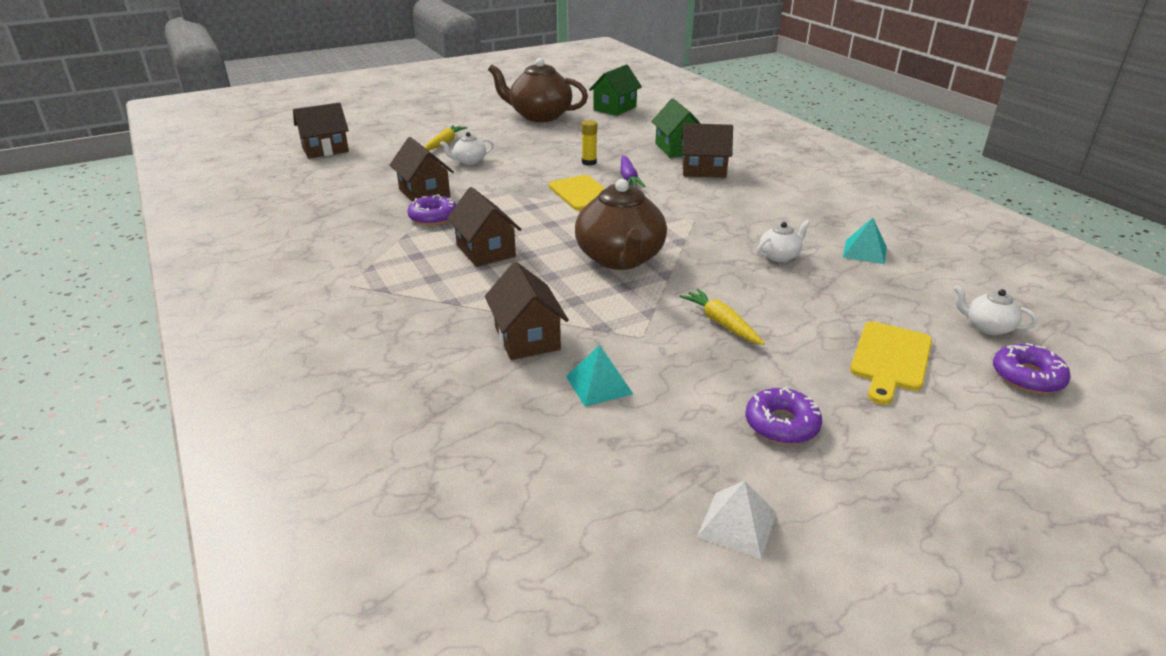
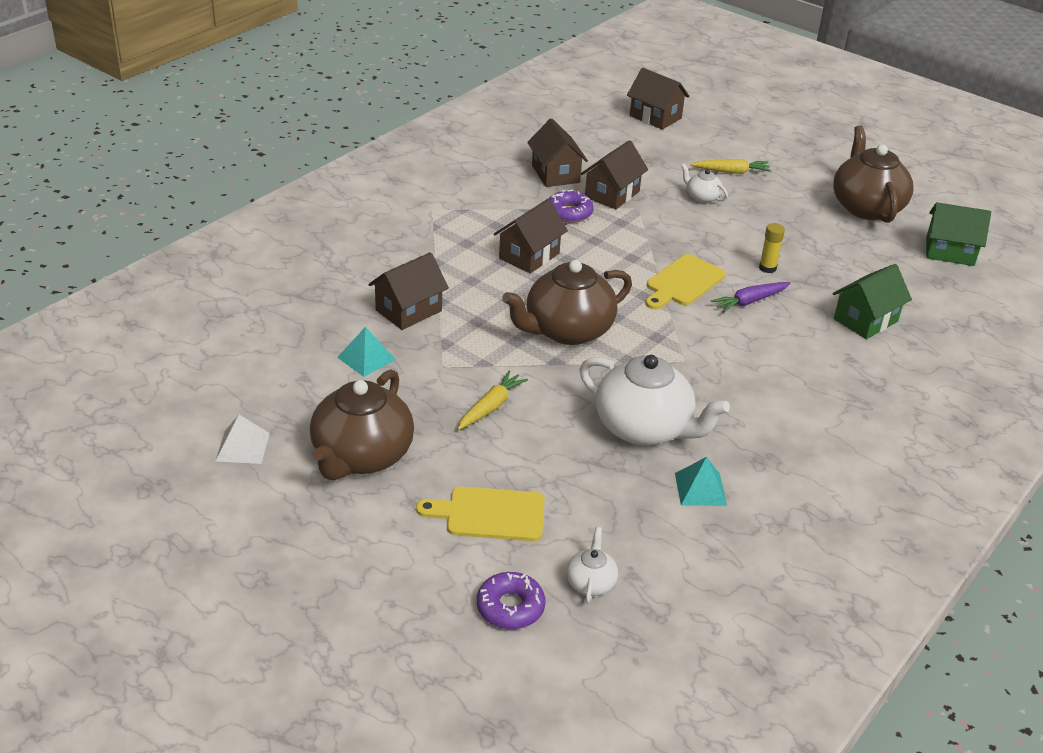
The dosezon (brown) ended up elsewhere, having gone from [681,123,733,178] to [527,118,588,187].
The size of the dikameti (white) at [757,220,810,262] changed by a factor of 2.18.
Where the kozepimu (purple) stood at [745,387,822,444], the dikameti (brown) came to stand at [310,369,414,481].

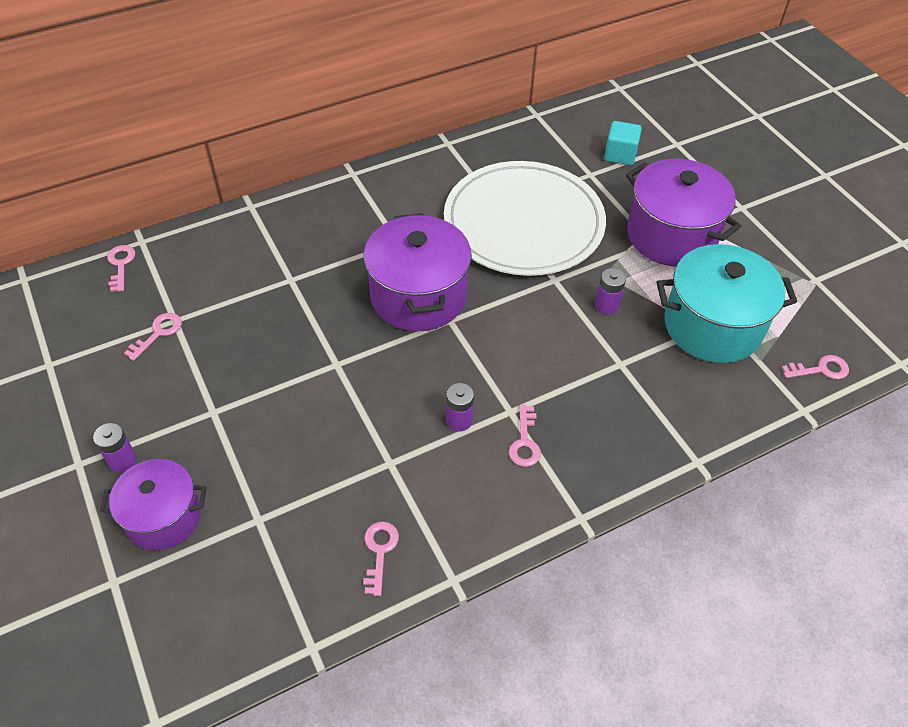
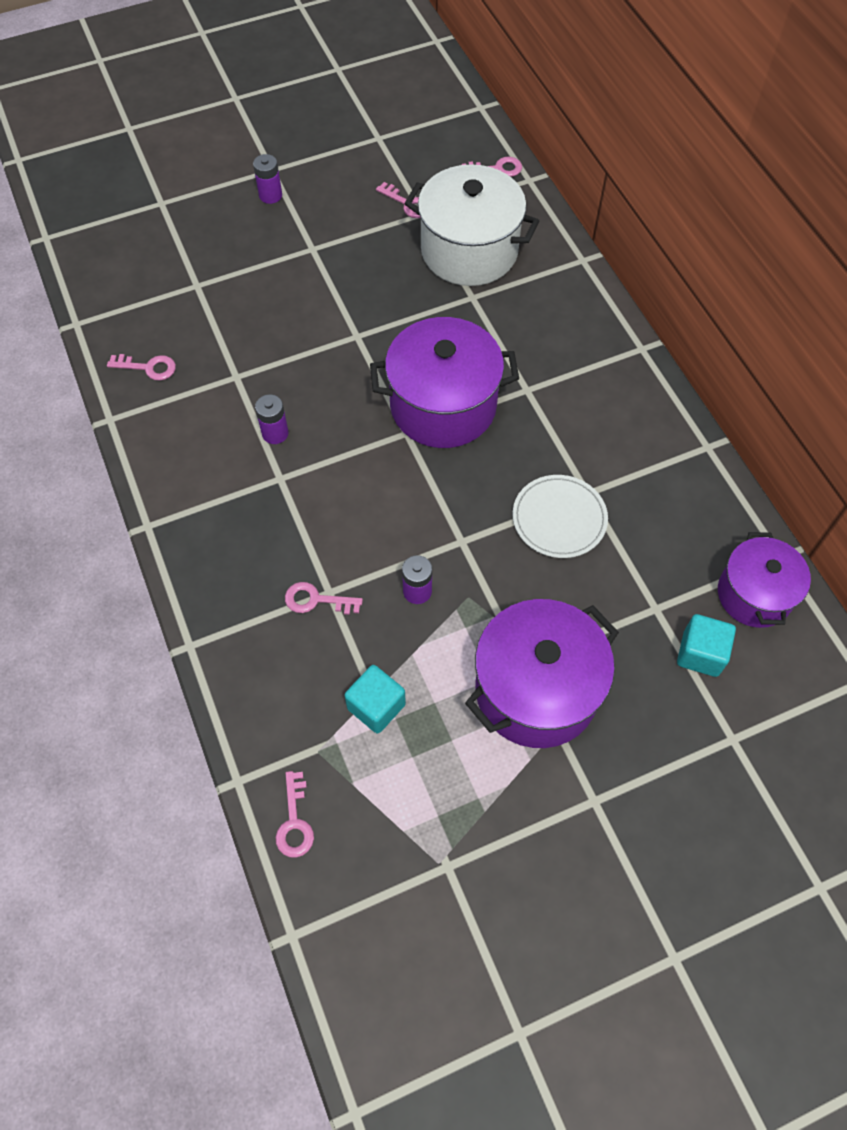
The size of the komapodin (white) at [444,161,606,276] changed by a factor of 0.47.
Where the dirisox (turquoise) stood at [656,244,797,363], the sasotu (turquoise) came to stand at [345,665,406,734].
The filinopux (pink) ended up elsewhere, having gone from [509,405,541,467] to [285,582,363,615].
The dirisox (purple) ended up elsewhere, having gone from [100,459,206,550] to [718,532,811,628].
The second view gained the dirisox (white) at [404,164,539,286].

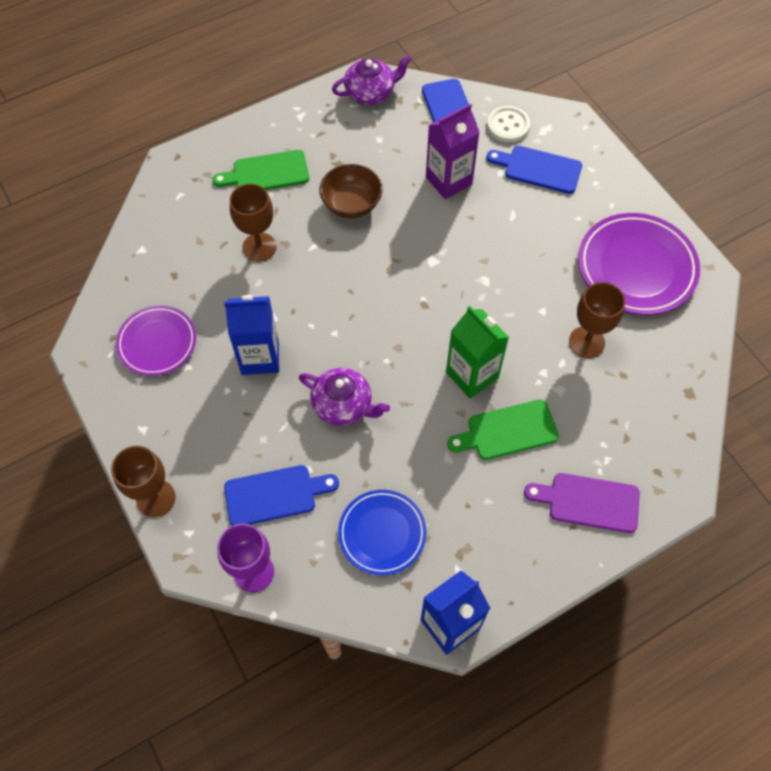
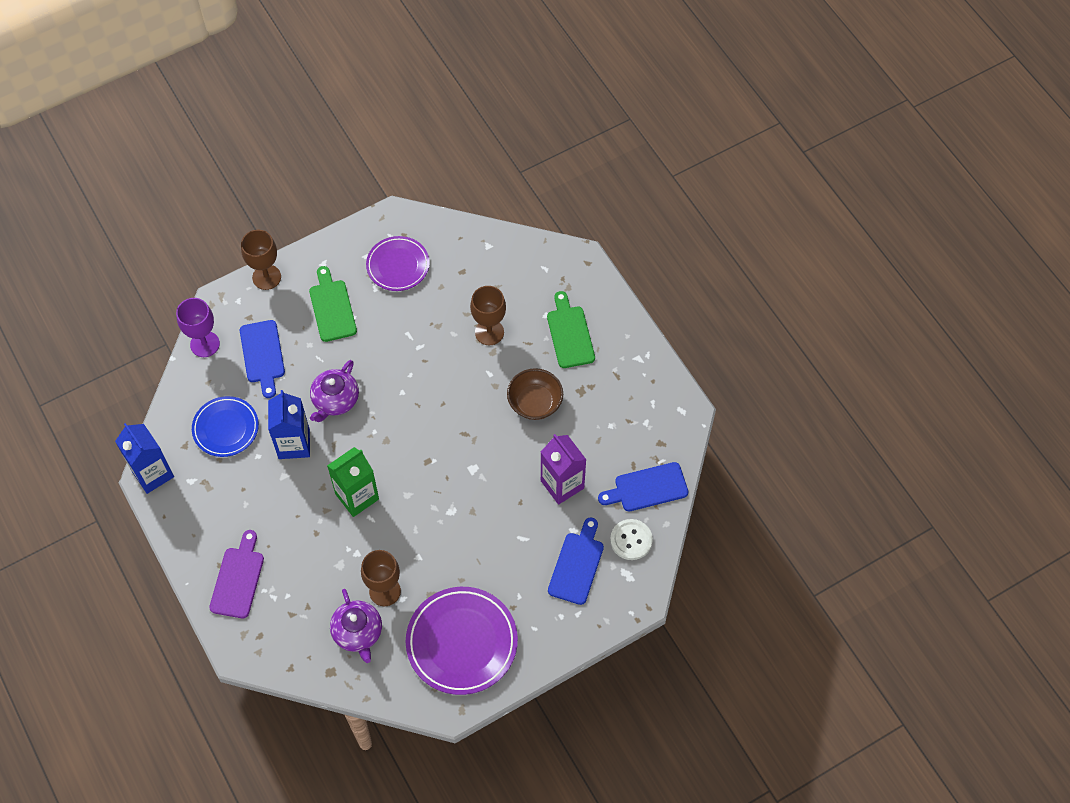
The dikameti (purple) ended up elsewhere, having gone from [332,55,412,105] to [330,589,382,663].
The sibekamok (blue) ended up elsewhere, having gone from [224,295,279,375] to [268,390,310,459].
The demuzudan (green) ended up elsewhere, having gone from [447,399,559,460] to [309,266,357,342].

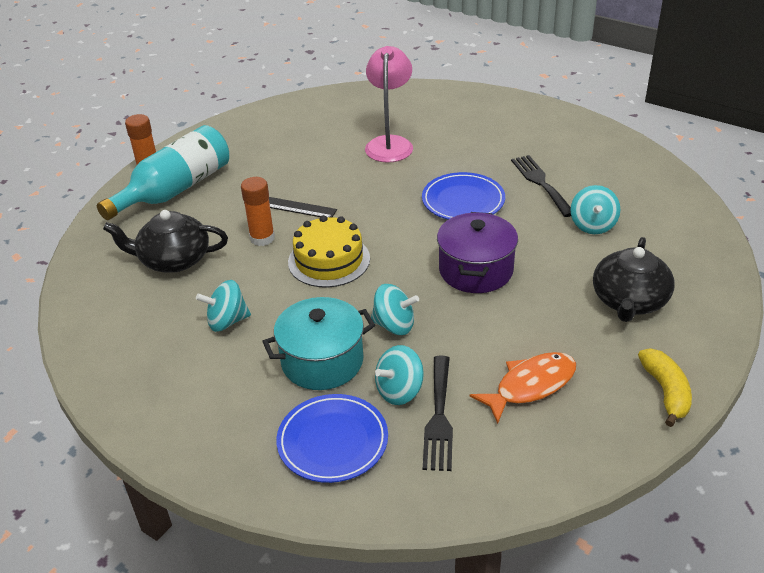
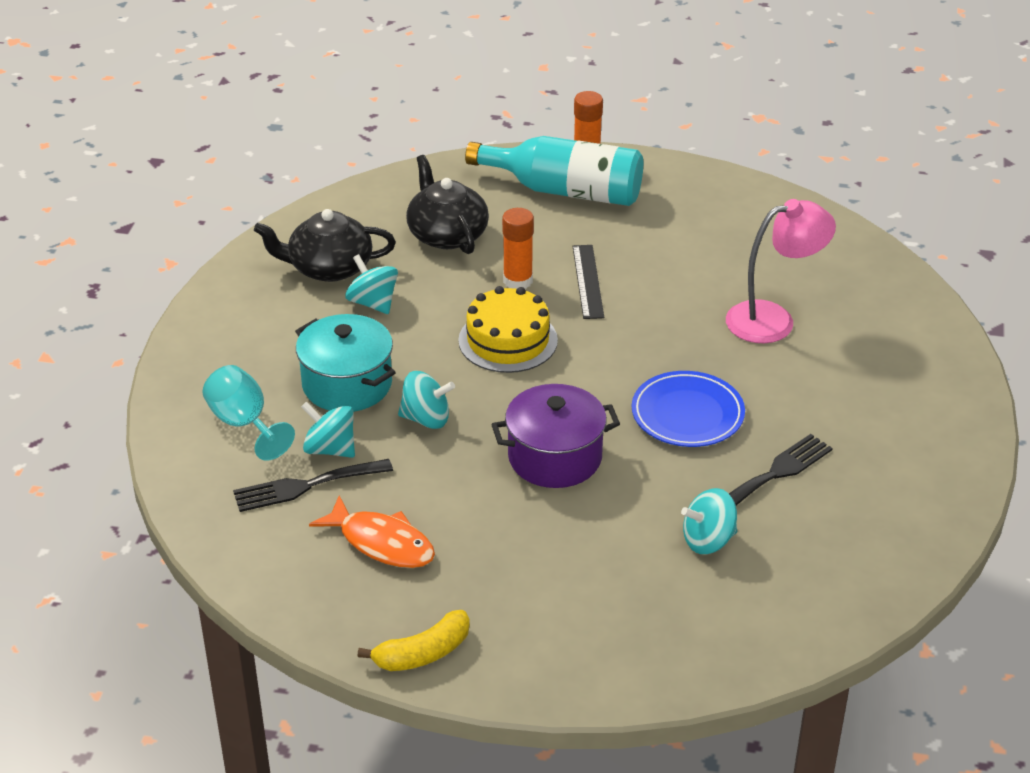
The dikameti (black) ended up elsewhere, having gone from [593,237,675,322] to [254,209,396,282].
The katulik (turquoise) at [371,284,419,335] ended up facing another way, 75 degrees counterclockwise from before.
Where the komapodin (blue) stood at [276,394,388,483], the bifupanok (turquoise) came to stand at [203,365,295,461].

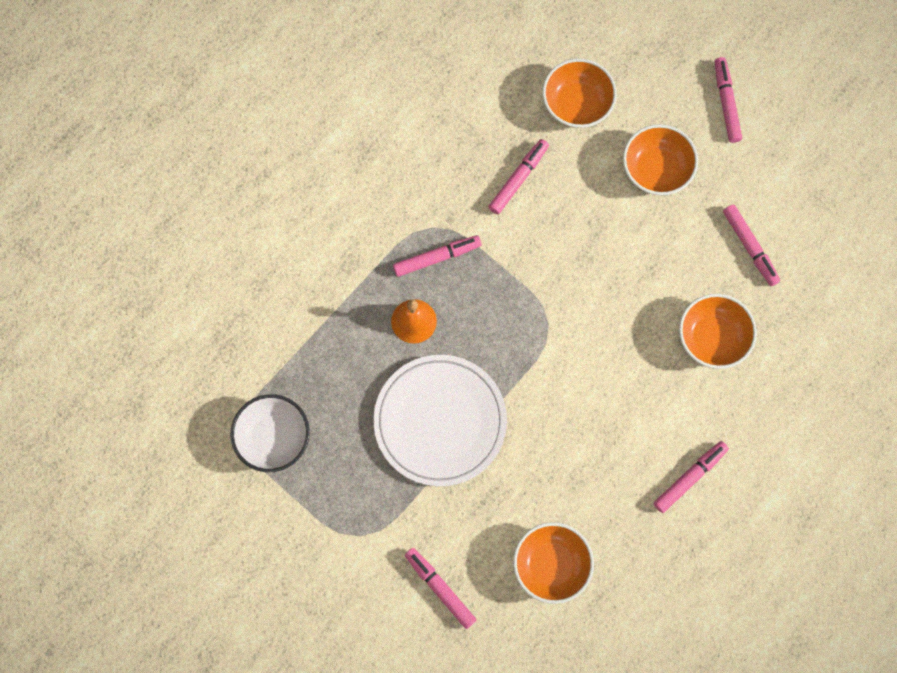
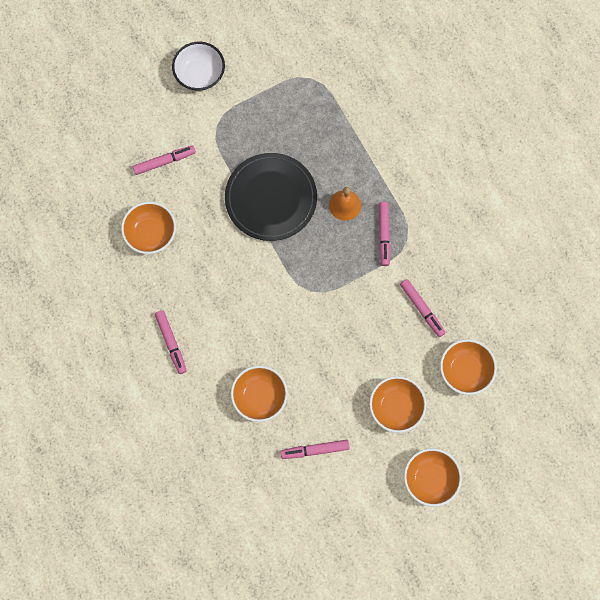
Where the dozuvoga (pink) stood at [715,57,742,143], the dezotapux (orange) came to stand at [404,448,462,507].
What was the komapodin (white) at [374,355,507,486] turned into the komapodin (black) at [225,153,317,241].
The dezotapux (white) ended up elsewhere, having gone from [230,394,310,472] to [172,42,225,91].

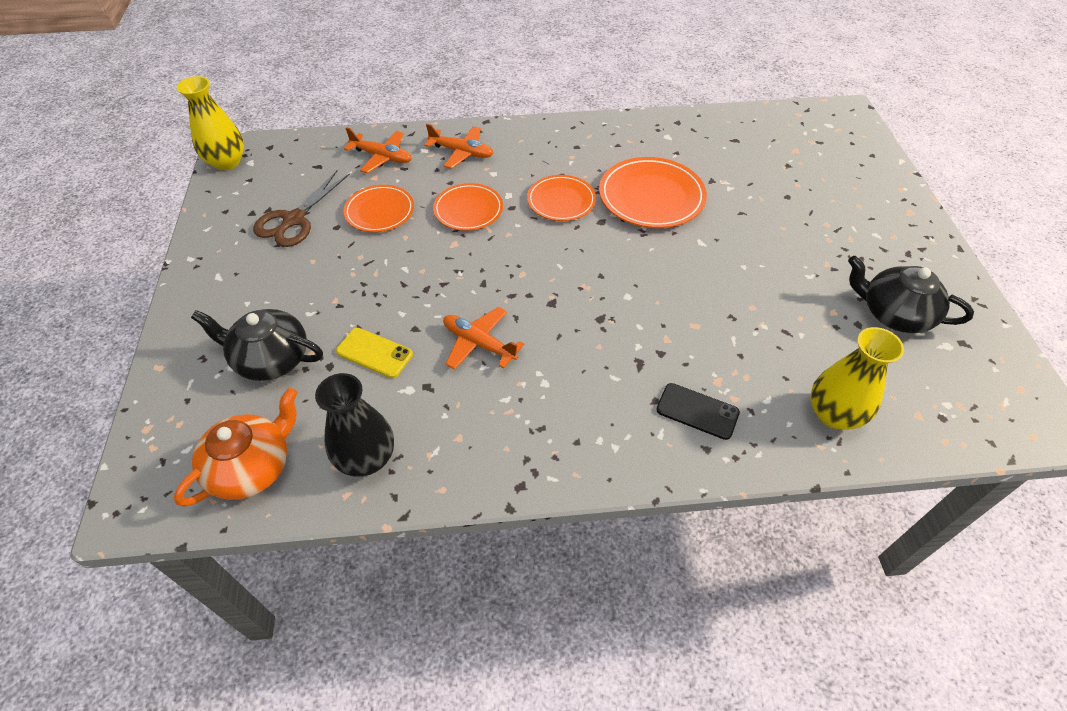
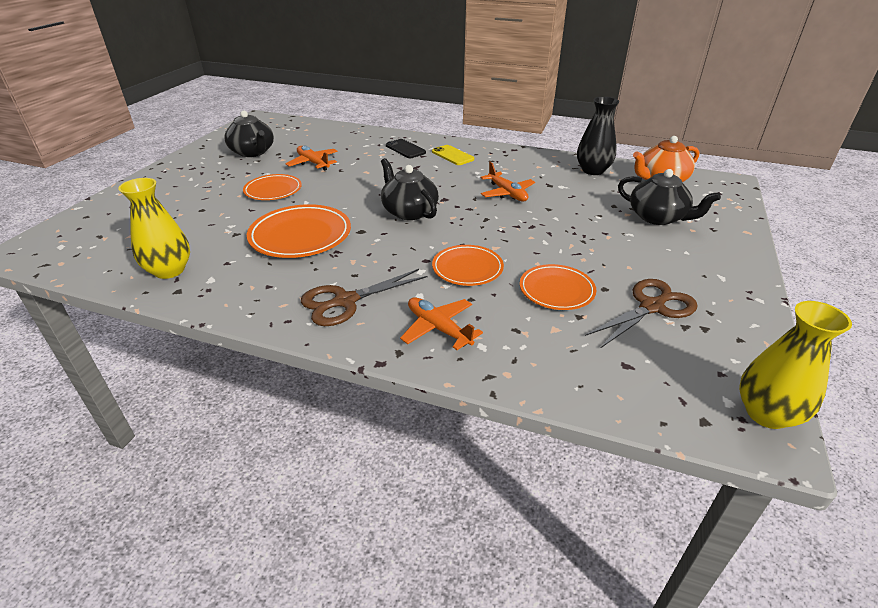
The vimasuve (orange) ended up elsewhere, having gone from [344,127,412,173] to [285,145,338,171].
The komapodin (orange) ended up elsewhere, having gone from [527,175,596,221] to [243,174,302,200].
The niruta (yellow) ended up elsewhere, having gone from [811,327,904,430] to [118,178,190,279].
The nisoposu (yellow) ended up elsewhere, having gone from [336,328,413,378] to [432,145,474,165].
The second view gained the dikameti (black) at [381,158,439,220].
The second view gained the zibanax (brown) at [301,269,428,326].

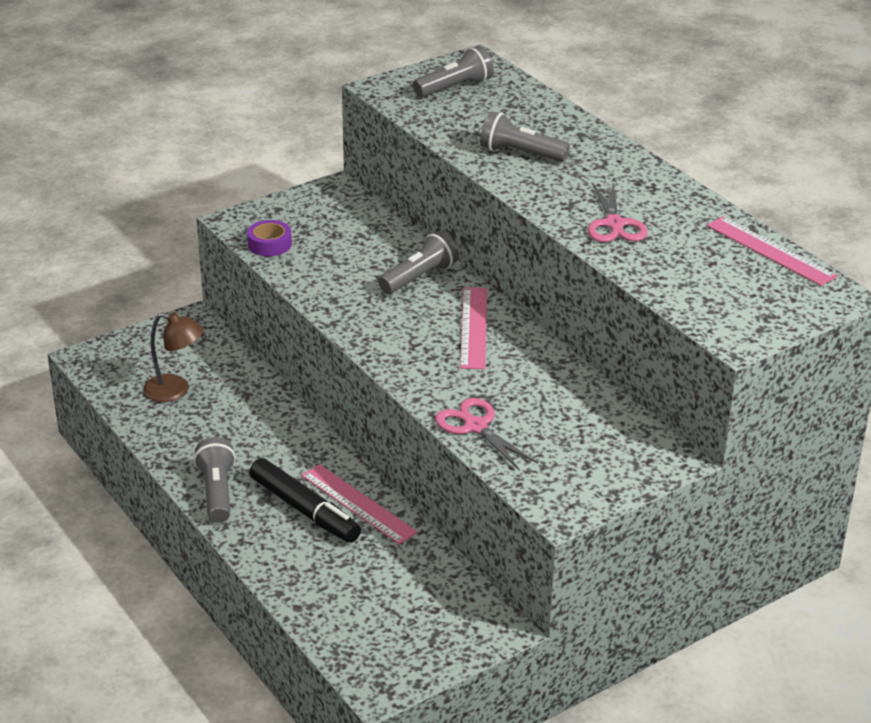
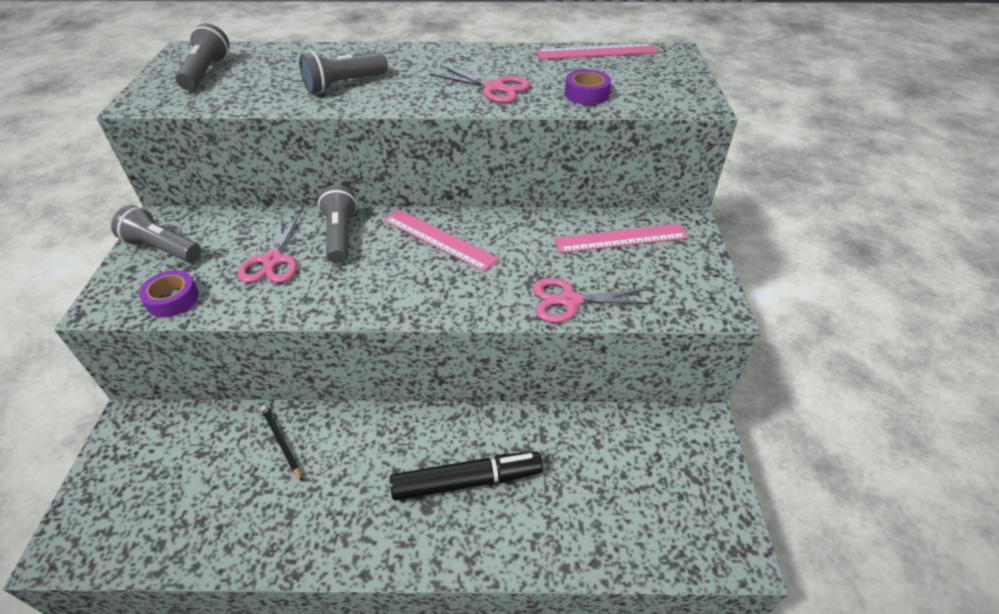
The second view lost the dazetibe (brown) at [143,312,204,402].
The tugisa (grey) ended up elsewhere, having gone from [194,437,236,523] to [111,205,201,262].
The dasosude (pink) ended up elsewhere, having gone from [301,464,418,544] to [554,223,688,253].
The second view gained the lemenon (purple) at [565,69,611,105].
The second view gained the zibanax (pink) at [238,213,300,283].
The second view gained the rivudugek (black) at [261,405,302,481].

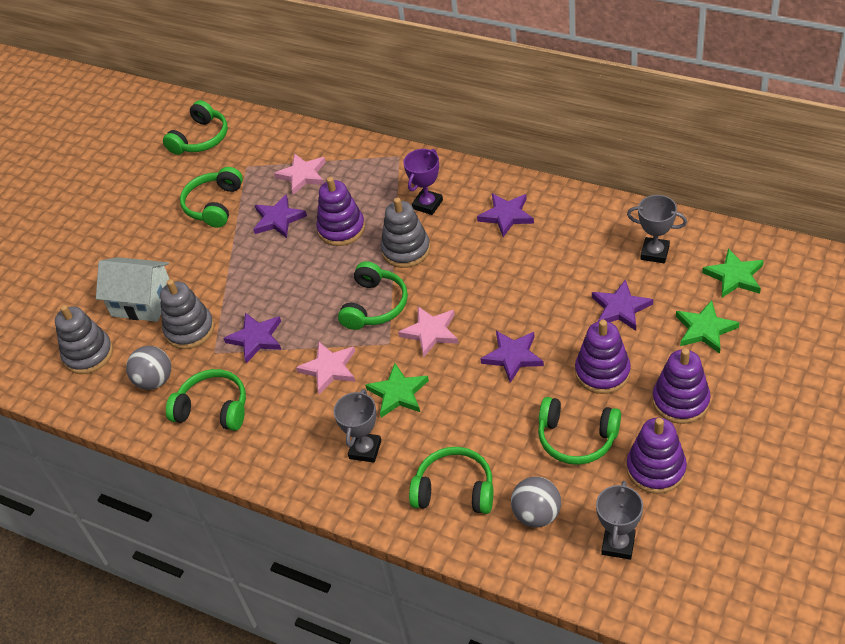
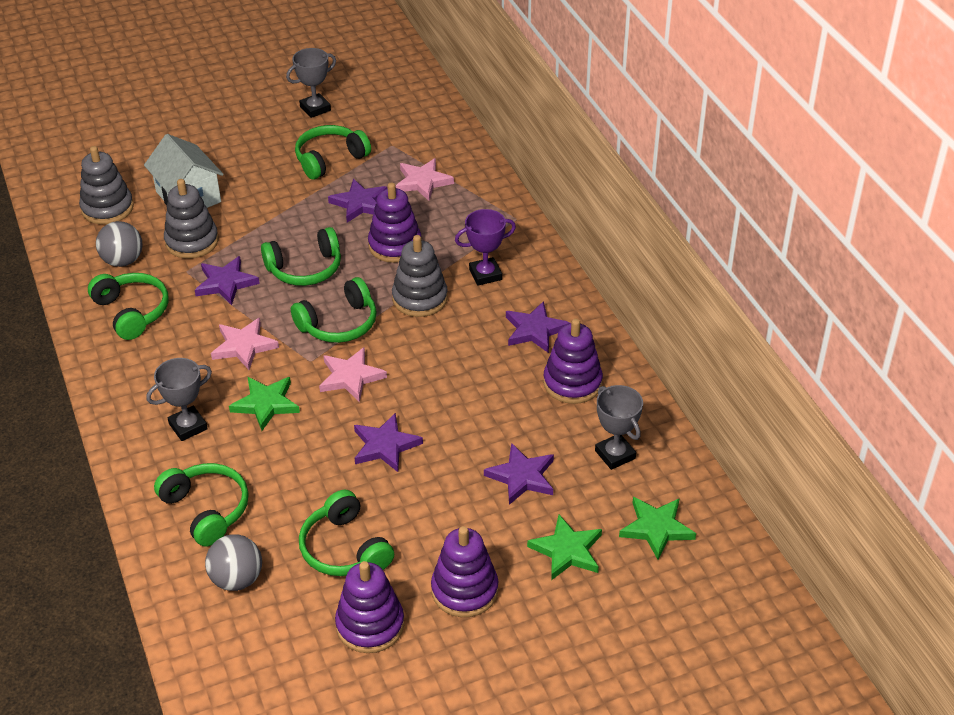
The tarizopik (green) ended up elsewhere, having gone from [163,100,228,155] to [261,227,341,286].
The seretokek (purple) ended up elsewhere, having gone from [575,320,631,394] to [543,319,603,404].
The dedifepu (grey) ended up elsewhere, having gone from [596,481,643,560] to [286,48,336,118].

